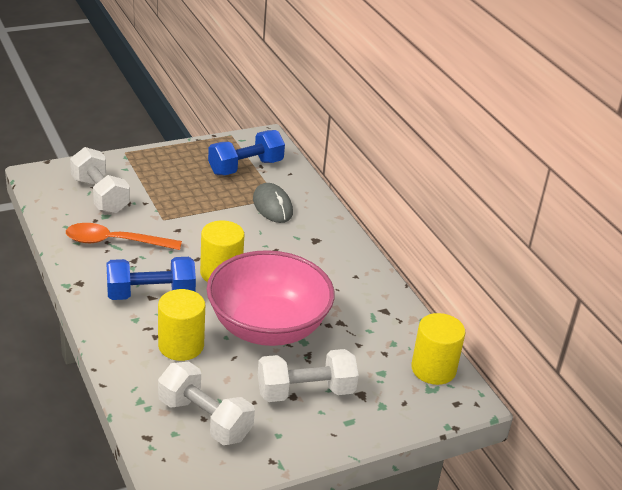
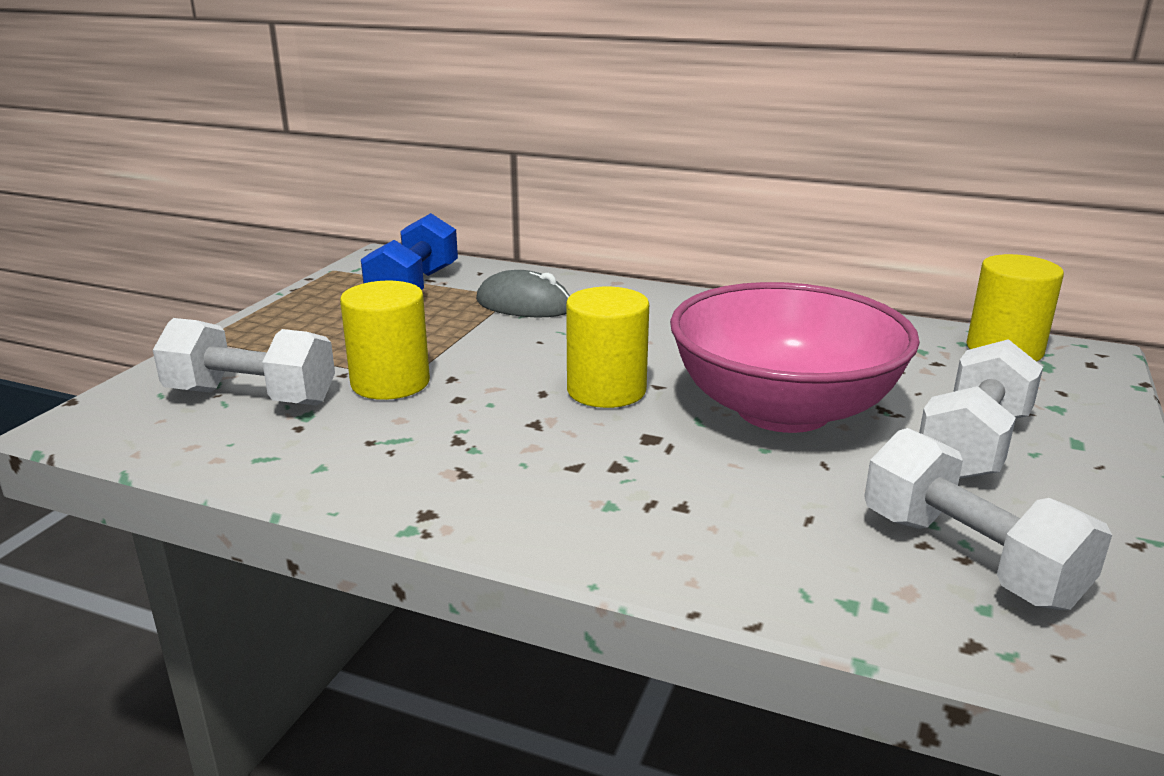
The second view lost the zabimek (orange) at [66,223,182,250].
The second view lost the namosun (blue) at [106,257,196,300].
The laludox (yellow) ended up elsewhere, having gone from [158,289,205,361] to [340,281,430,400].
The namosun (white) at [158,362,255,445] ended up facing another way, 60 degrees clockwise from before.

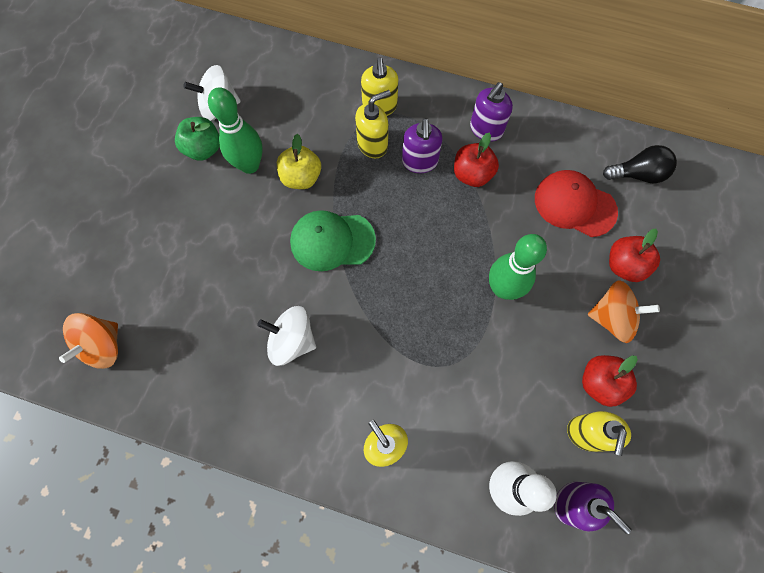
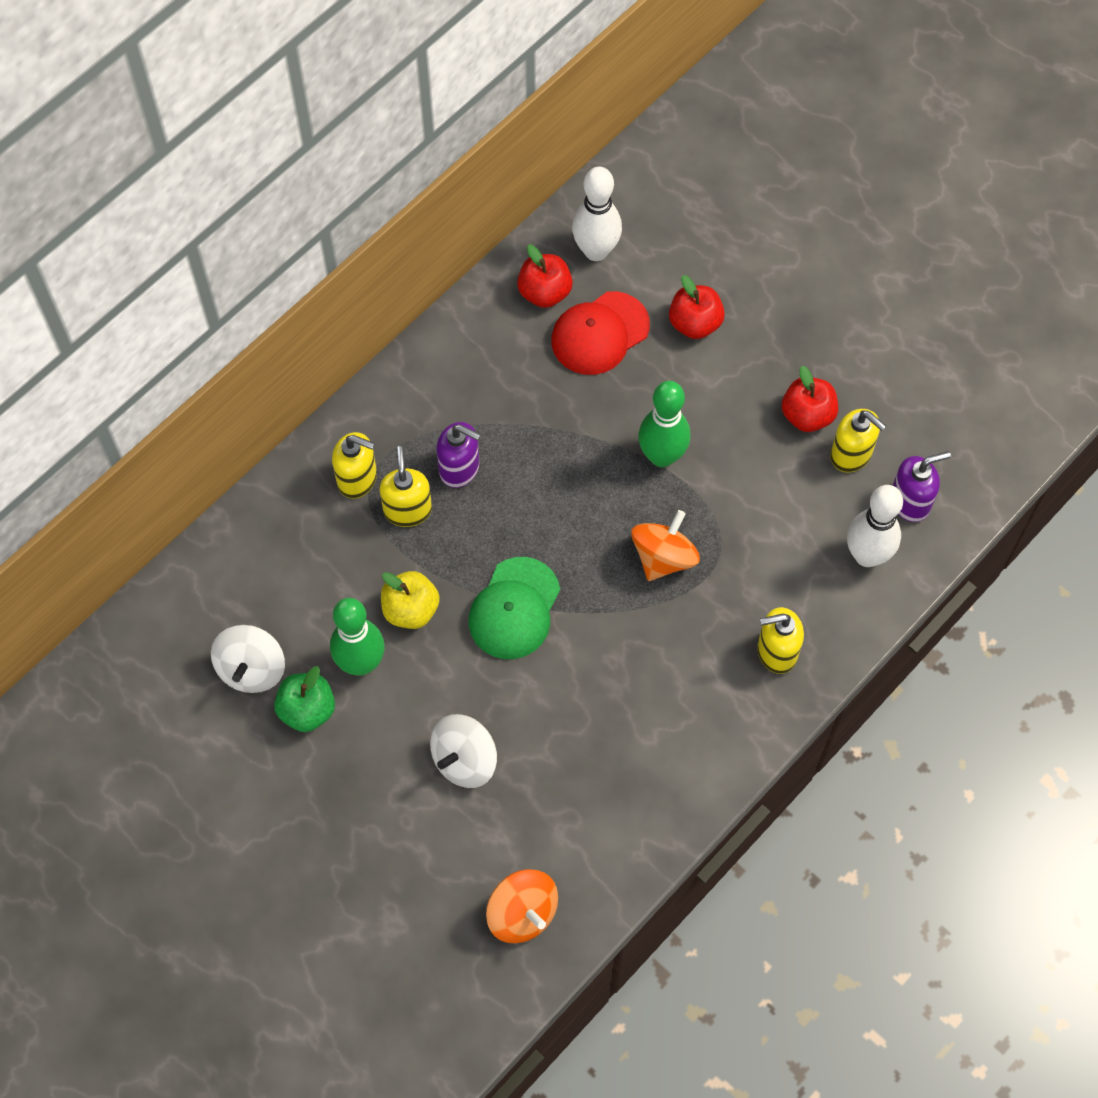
The second view lost the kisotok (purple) at [470,82,513,142].
The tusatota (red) ended up elsewhere, having gone from [454,133,499,187] to [517,244,573,308].
Where the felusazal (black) stood at [603,145,677,184], the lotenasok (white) came to stand at [572,167,622,261].
The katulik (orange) ended up elsewhere, having gone from [588,280,660,343] to [631,510,700,581].
The katulik (white) ended up elsewhere, having gone from [257,306,316,366] to [430,714,497,788].

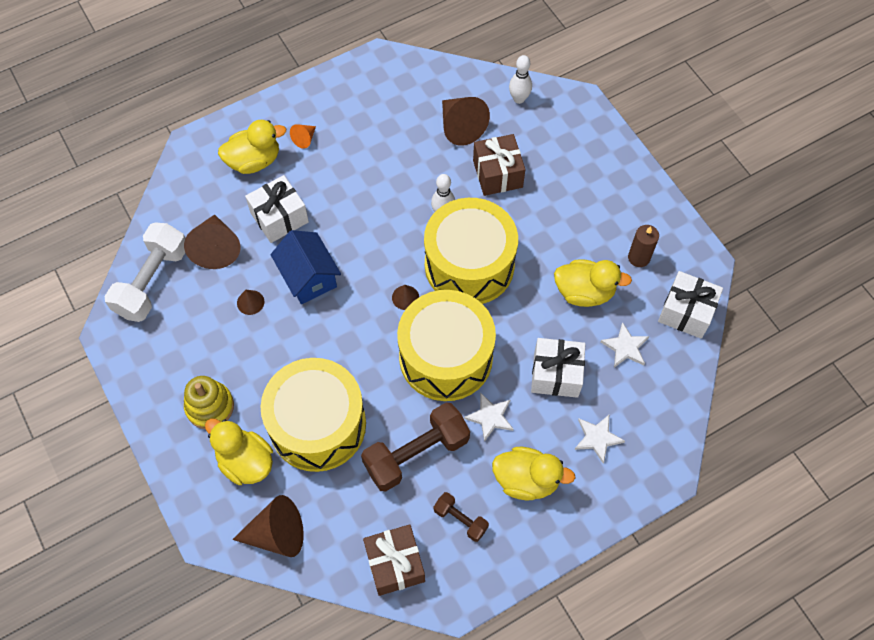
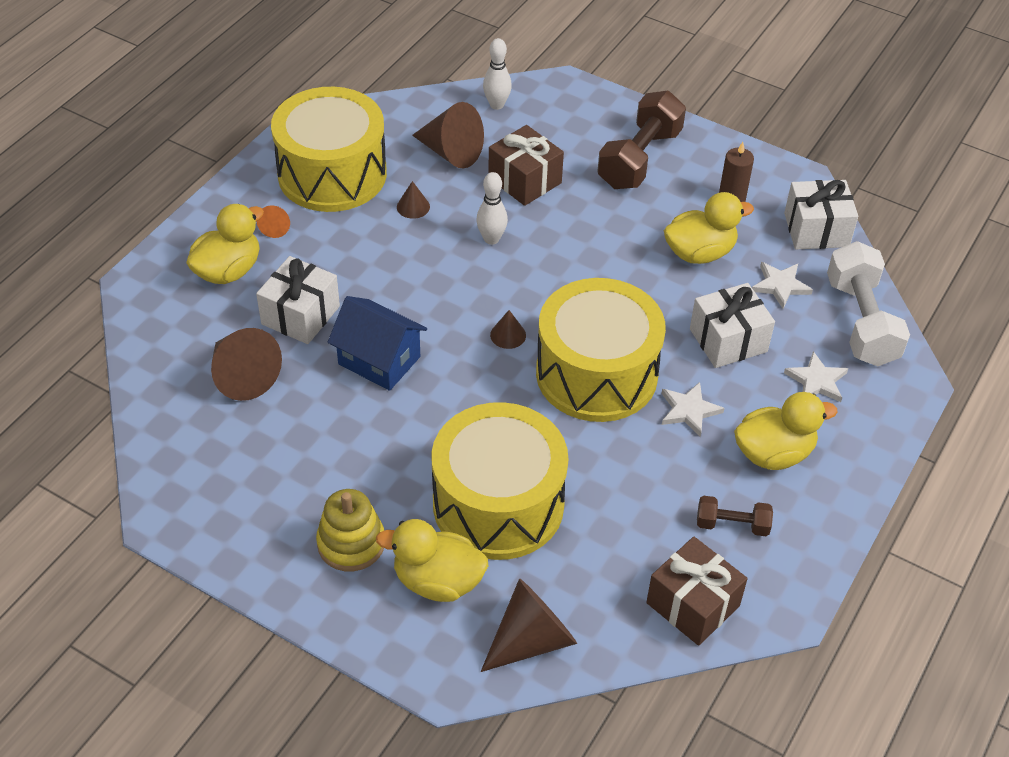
The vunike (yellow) ended up elsewhere, having gone from [424,198,518,304] to [271,87,387,212].
The namosun (white) ended up elsewhere, having gone from [104,222,185,322] to [827,241,910,366].
The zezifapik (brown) ended up elsewhere, having gone from [237,290,264,315] to [397,181,430,219].
The namosun (brown) ended up elsewhere, having gone from [361,402,470,491] to [597,91,686,189].

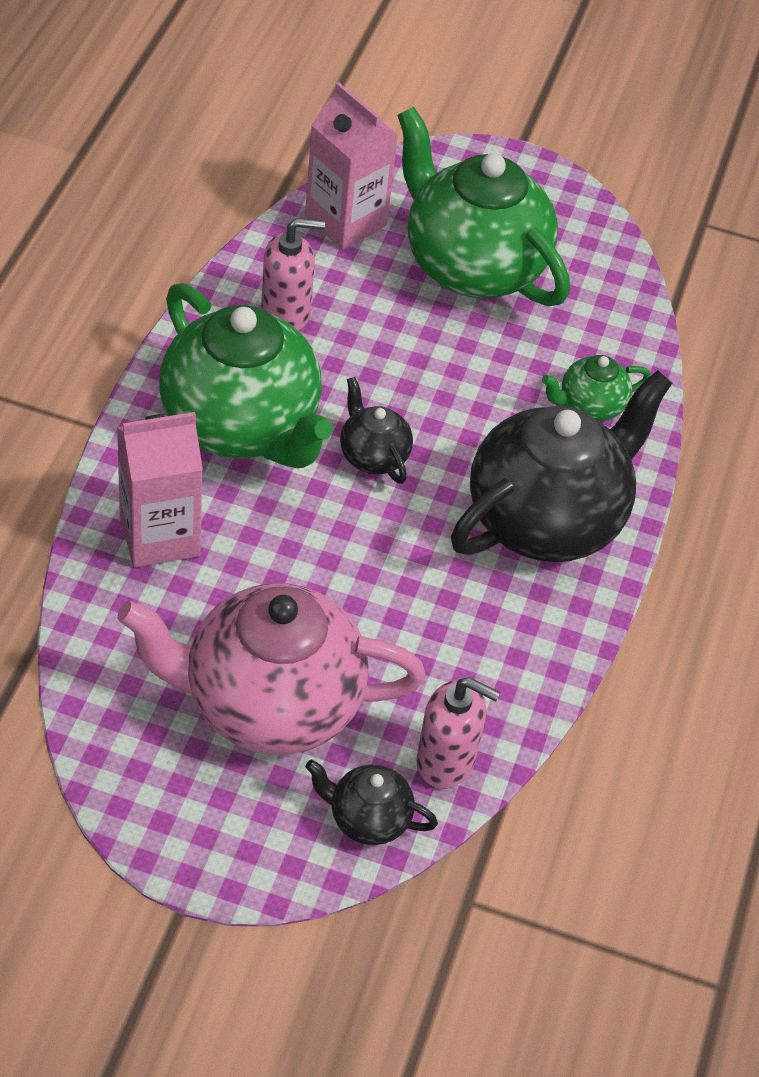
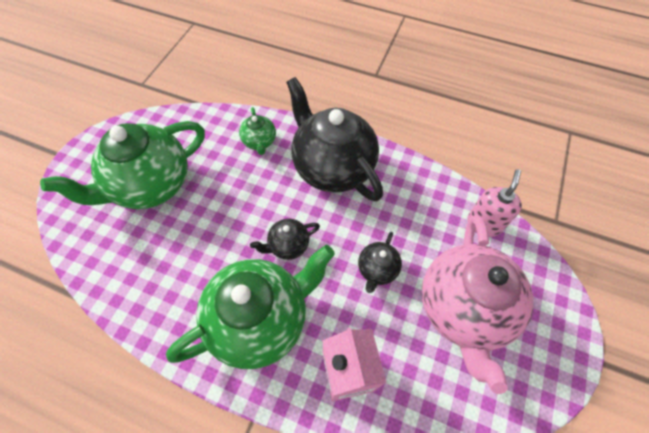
The second view lost the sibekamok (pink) at [305,82,398,249].
The second view lost the kisotok (pink) at [261,218,325,331].
The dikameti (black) ended up elsewhere, having gone from [305,760,438,845] to [358,232,402,293].

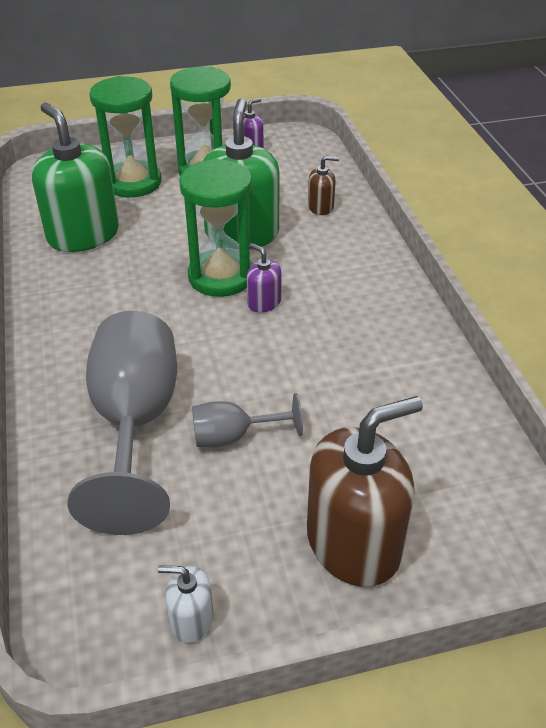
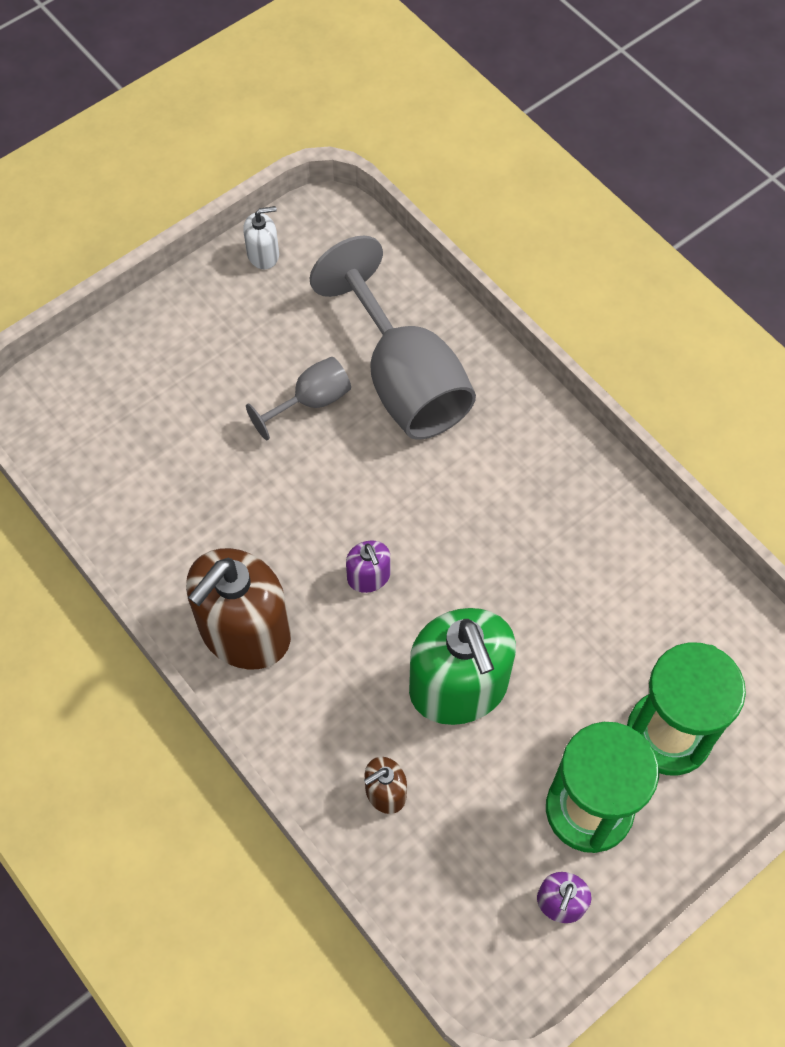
The second view lost the kisotok (green) at [32,103,119,252].
The second view lost the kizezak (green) at [179,159,253,297].
The kisotok (purple) at [246,243,282,313] ended up facing another way, 45 degrees clockwise from before.
The kisotok (brown) ended up elsewhere, having gone from [307,396,423,587] to [186,548,291,670].

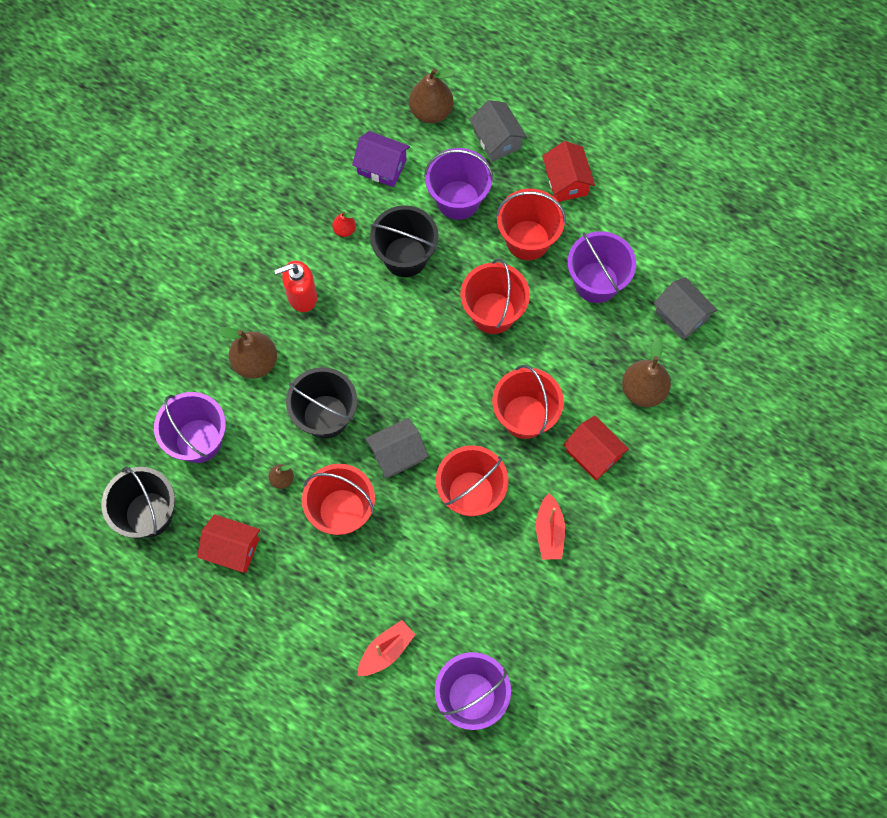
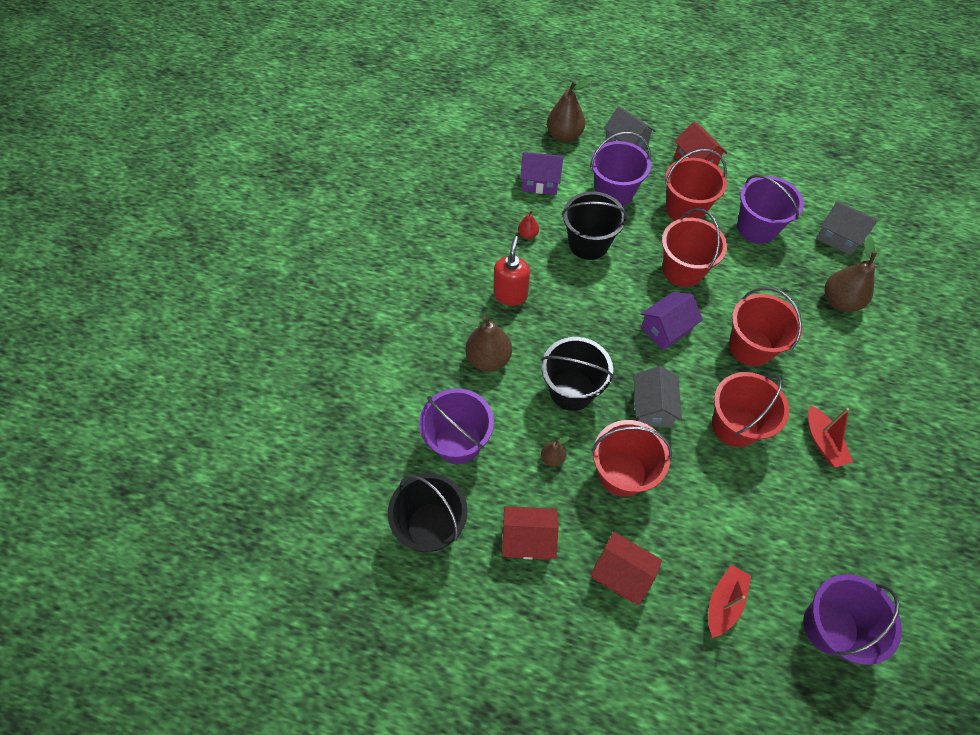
The kisotok (red) at [274,261,317,312] ended up facing another way, 135 degrees clockwise from before.
The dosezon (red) ended up elsewhere, having gone from [563,416,629,480] to [590,532,662,605].
The dosezon (grey) at [365,418,428,479] ended up facing another way, 45 degrees counterclockwise from before.
The second view gained the dosezon (purple) at [641,292,703,350].

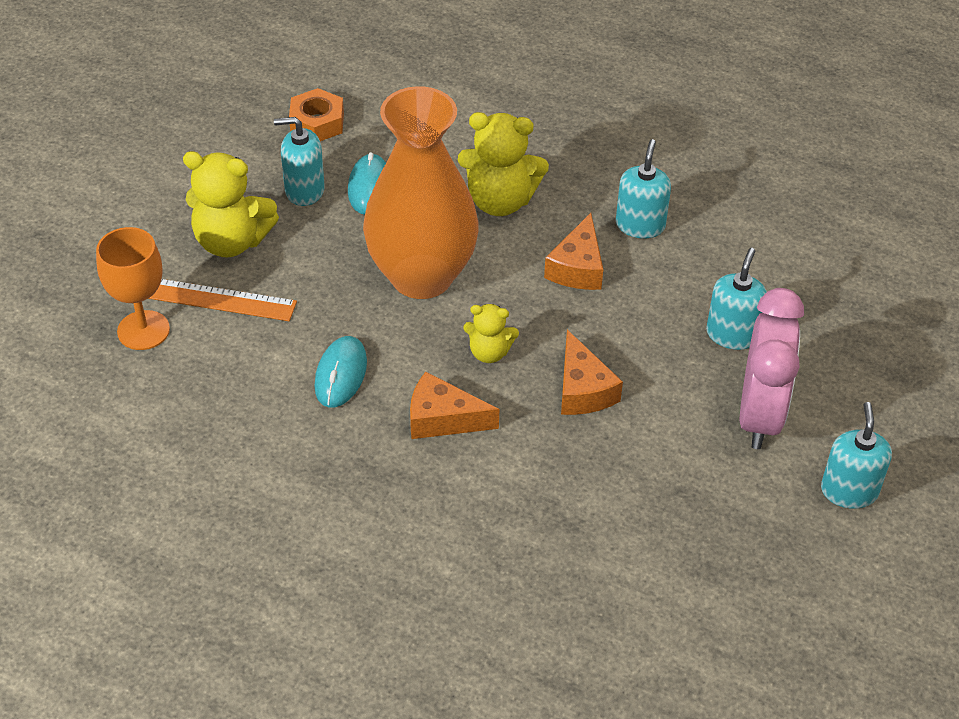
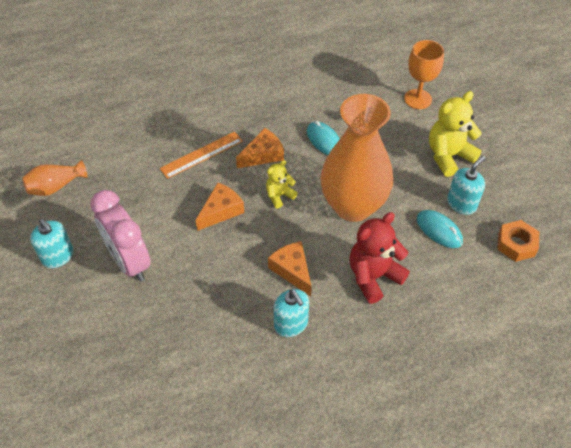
What was the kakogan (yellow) at [458,112,549,216] turned into the kakogan (red) at [349,212,410,304].
The second view lost the kisotok (turquoise) at [706,248,767,350].
The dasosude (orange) ended up elsewhere, having gone from [148,279,297,321] to [160,132,243,179].
The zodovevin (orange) at [561,330,623,415] ended up facing another way, 105 degrees clockwise from before.
The second view gained the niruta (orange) at [22,160,88,196].

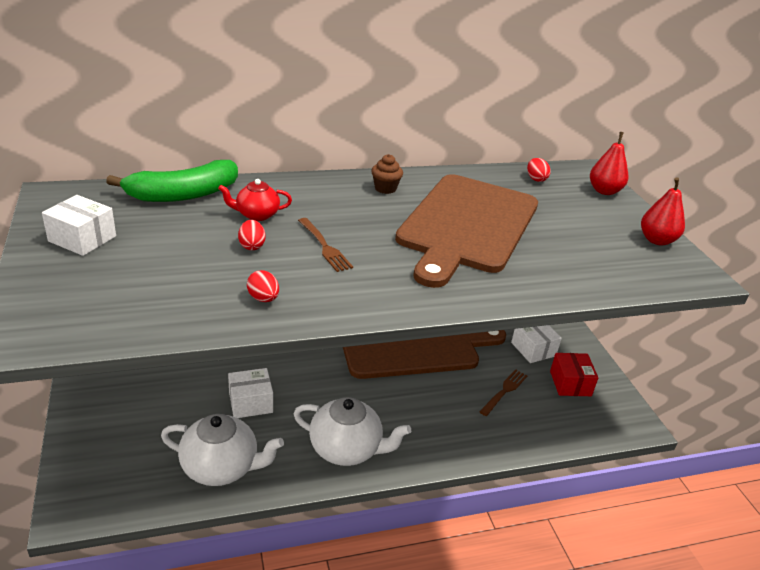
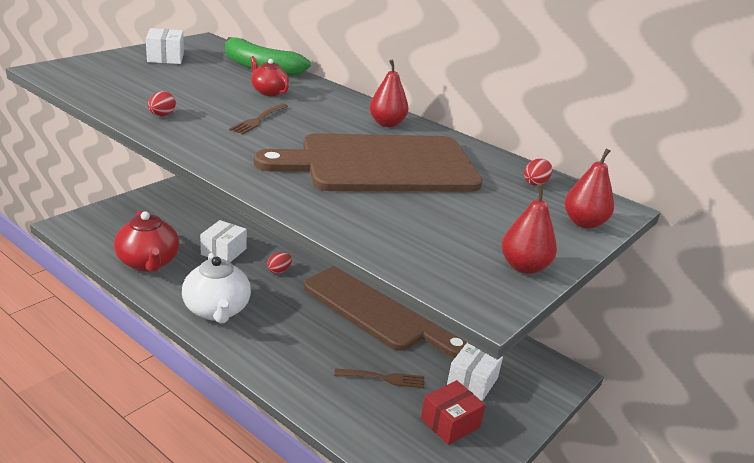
Where the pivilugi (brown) stood at [371,154,403,194], the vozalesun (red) came to stand at [369,59,409,127].
The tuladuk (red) ended up elsewhere, having gone from [238,220,266,250] to [267,252,292,274].
The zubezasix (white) at [228,368,273,418] ended up facing another way, 75 degrees clockwise from before.
What was the dikameti (white) at [161,414,284,486] turned into the dikameti (red) at [114,211,179,272].

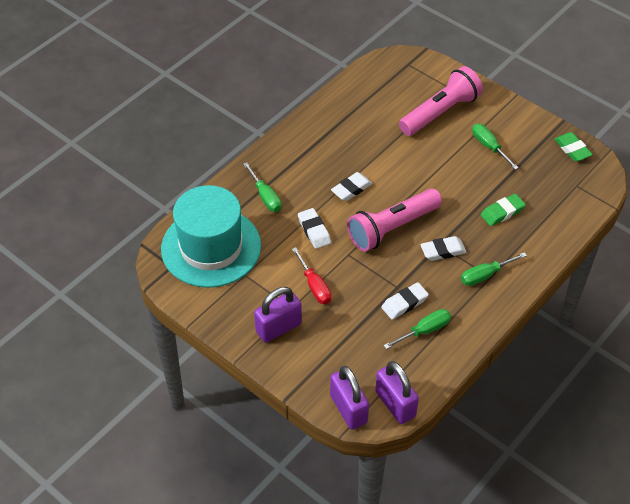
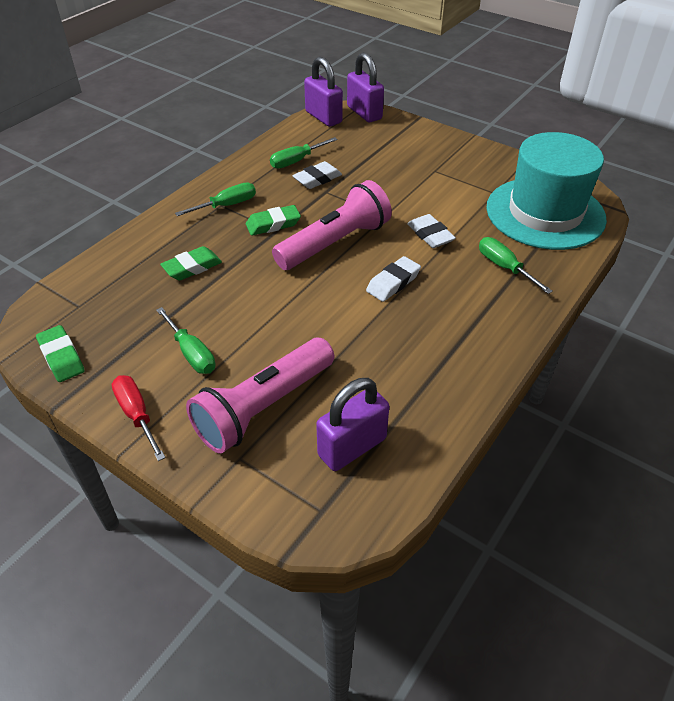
What was the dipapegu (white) at [420,236,467,261] turned into the dipapegu (green) at [246,205,301,236].
The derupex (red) ended up elsewhere, having gone from [292,247,331,304] to [111,375,166,461].
The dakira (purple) ended up elsewhere, having gone from [254,287,302,343] to [316,378,389,471].

